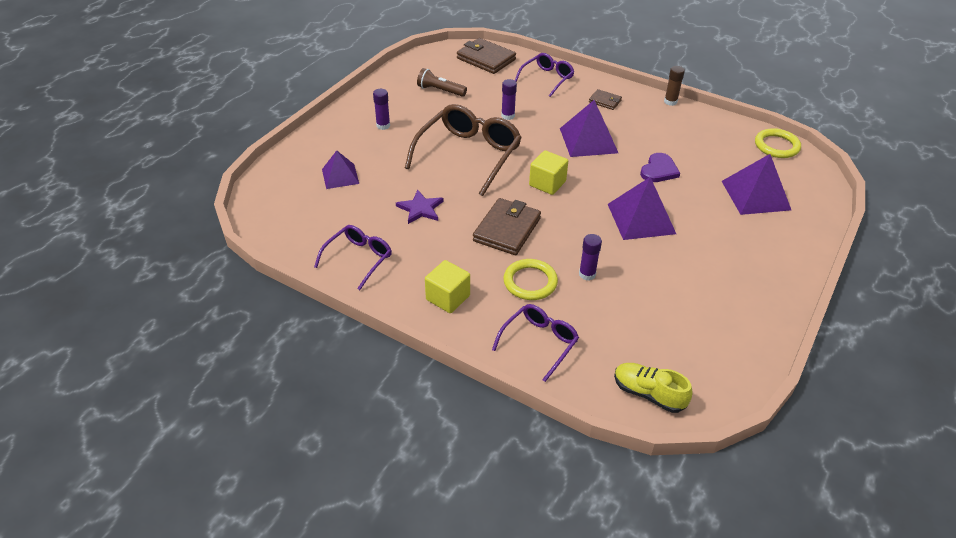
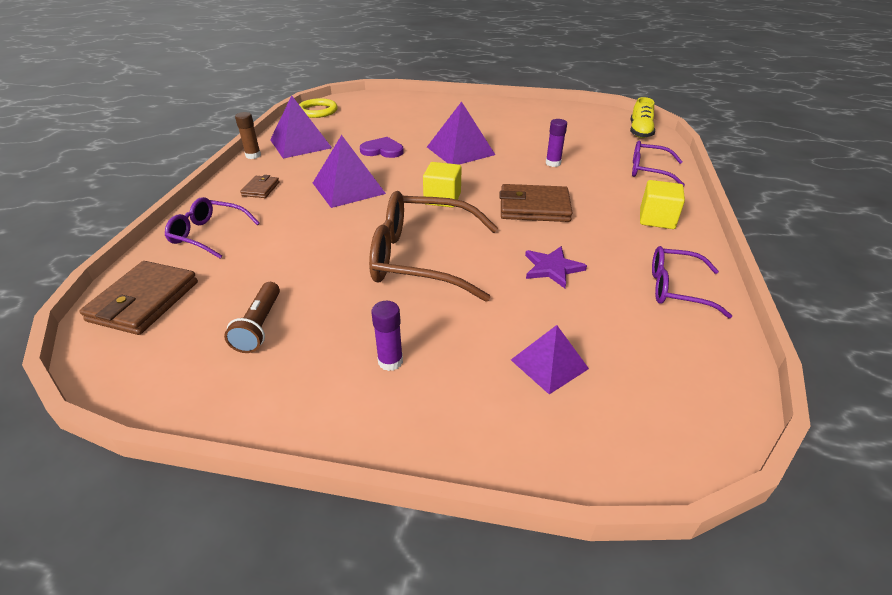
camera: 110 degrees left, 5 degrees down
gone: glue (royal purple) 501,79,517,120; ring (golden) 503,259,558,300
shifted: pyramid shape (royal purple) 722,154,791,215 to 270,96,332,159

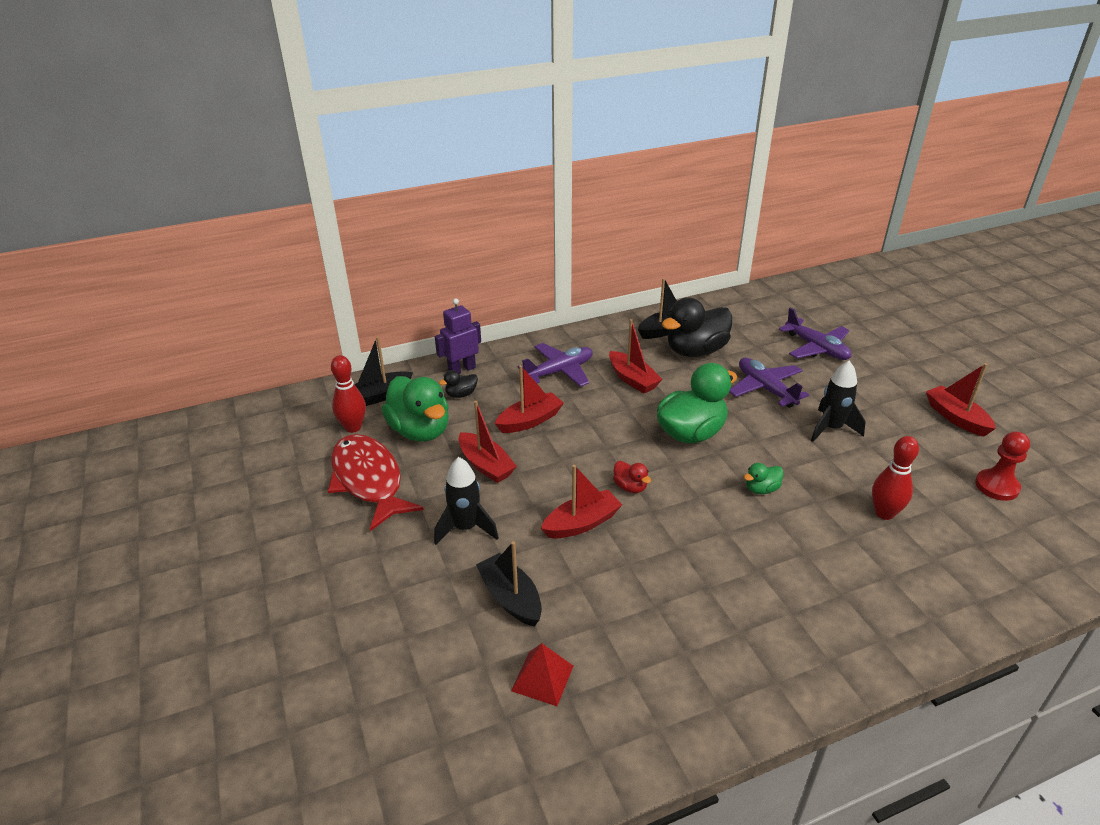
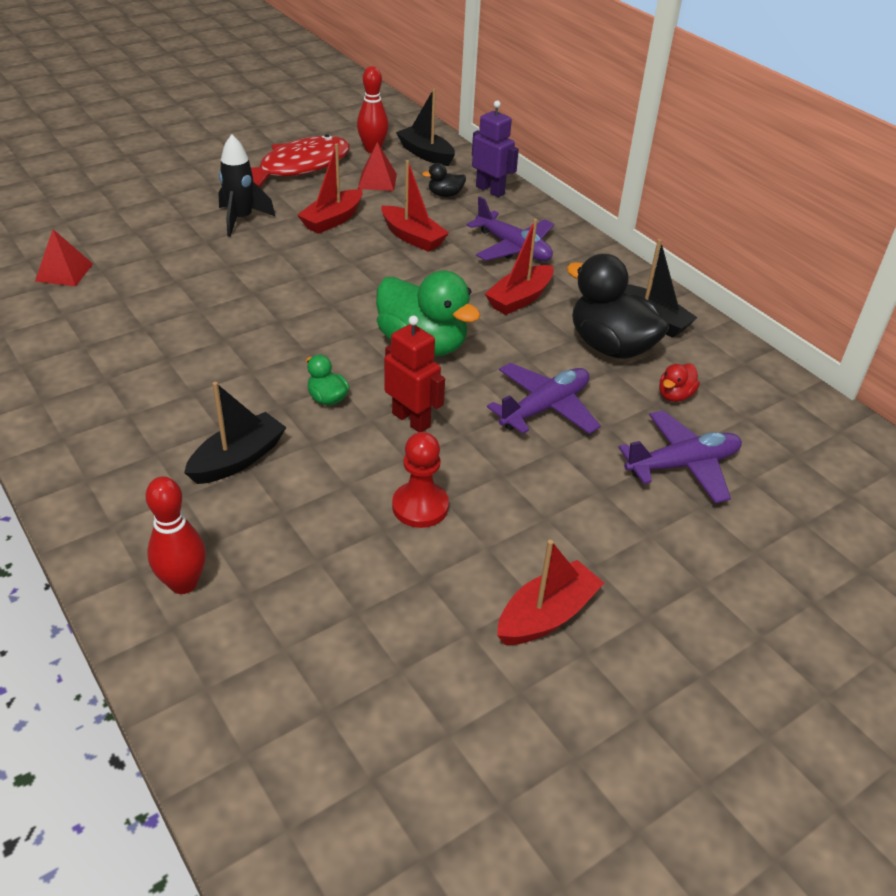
camera: 75 degrees right, 5 degrees up
gone: rocket (black) 811,361,866,442; sailboat (red) 541,465,622,538
new: robot (red) 384,316,445,432
shifted: game pawn (red) 975,431,1030,501 to 392,432,449,528; tenpin (red) 872,436,919,520 to 146,476,206,594; duck (red) 613,461,651,493 to 659,363,700,402; sailboat (black) 476,541,542,626 to 184,382,287,484
swapped: duck (leaf-green) 381,376,449,442 to pyramid shape (red) 358,142,397,191
rotated: aeroplane (royal purple) 779,308,852,360 = 619,410,742,503 150 degrees counterclockwise; duck (black) 439,370,478,398 = 422,163,466,197 60 degrees counterclockwise

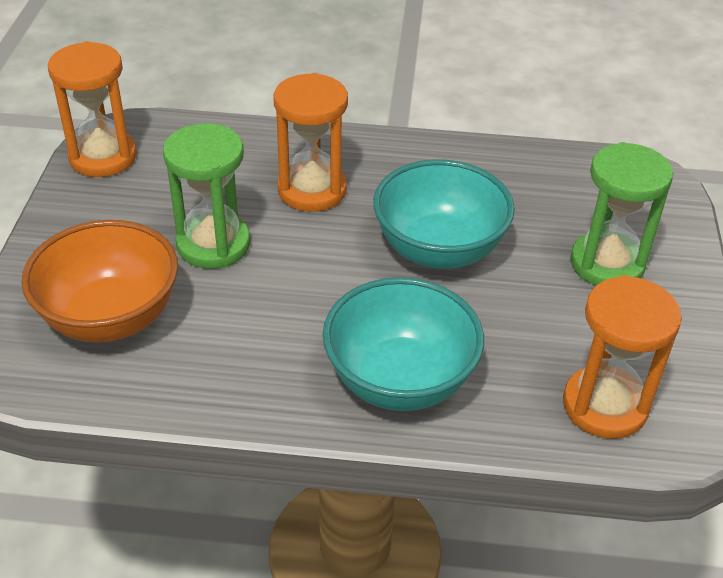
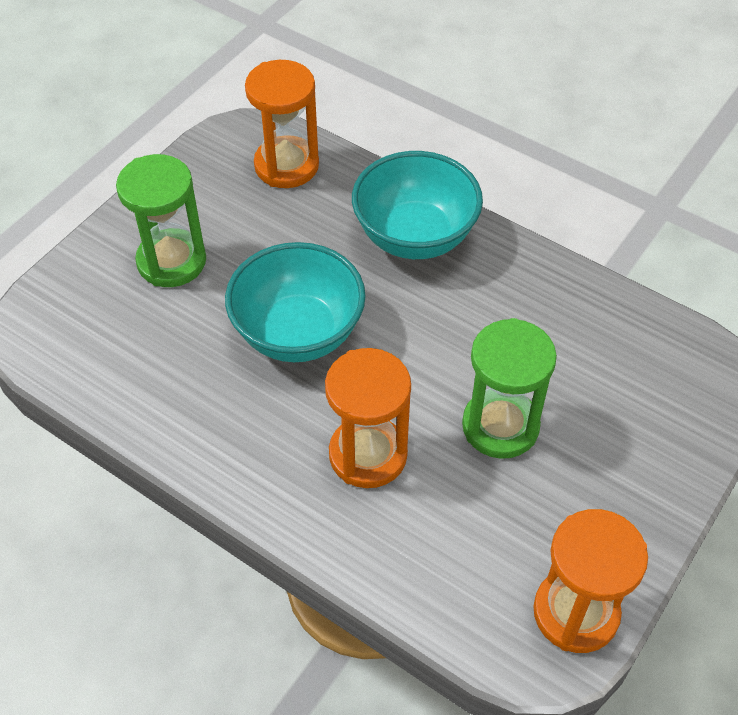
camera: 150 degrees left, 10 degrees up
gone: bowl (orange-coloured) 21,220,178,342

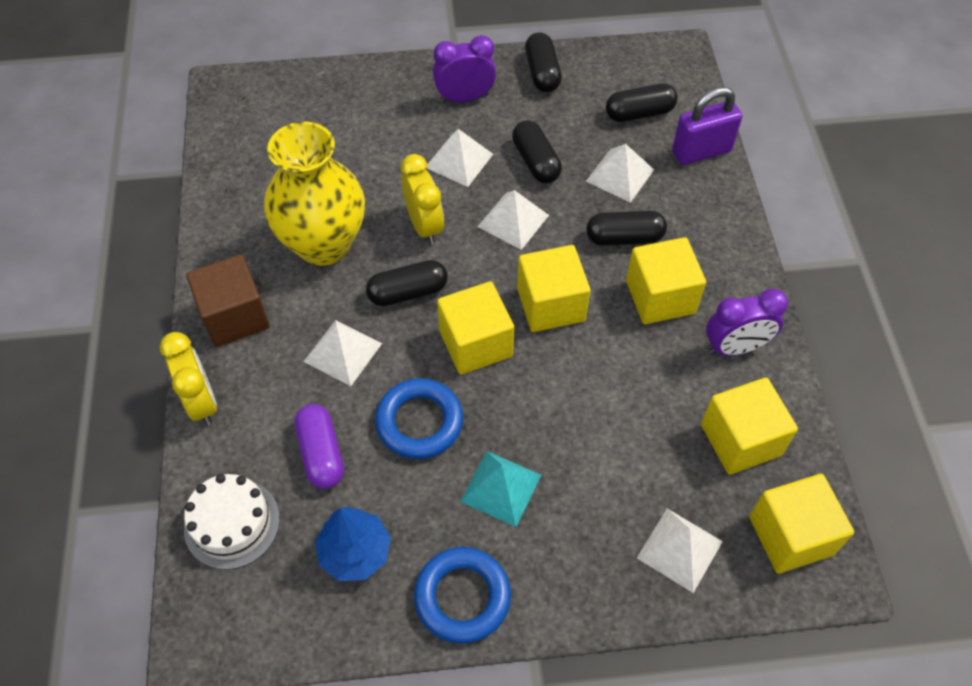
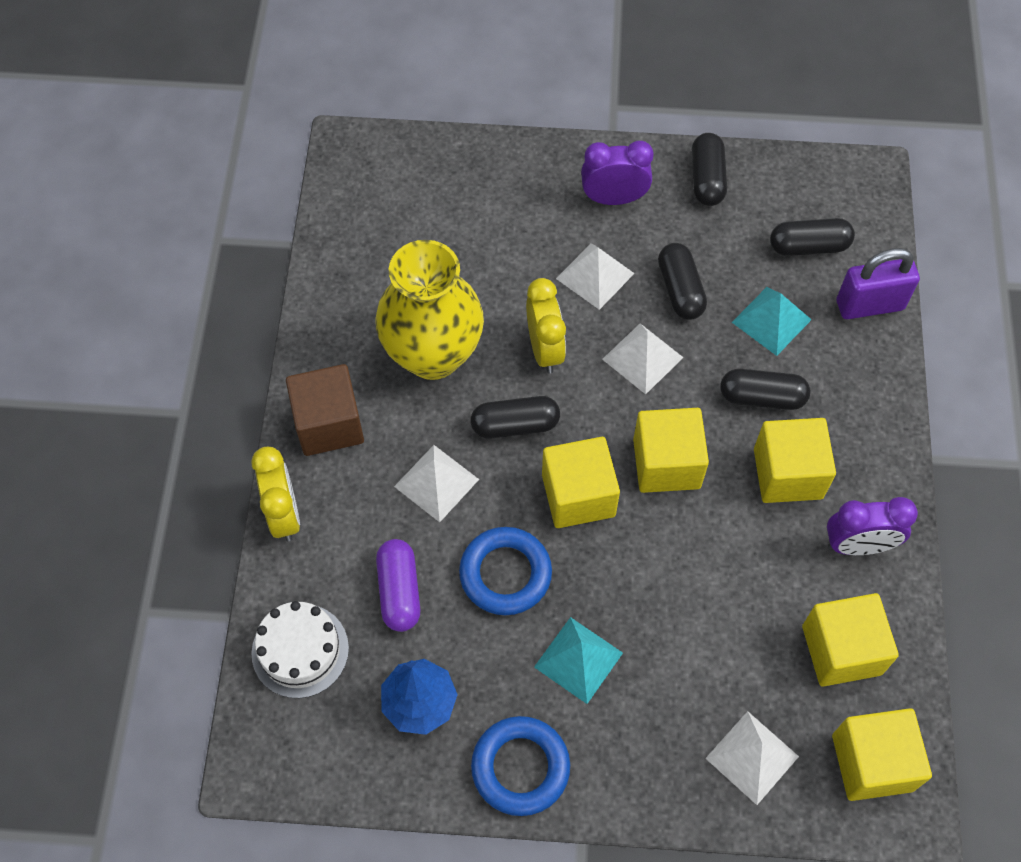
camera: 10 degrees right, 5 degrees up
repainted: pyramid shape (white) 586,144,654,203 to pyramid shape (turquoise) 732,287,812,356

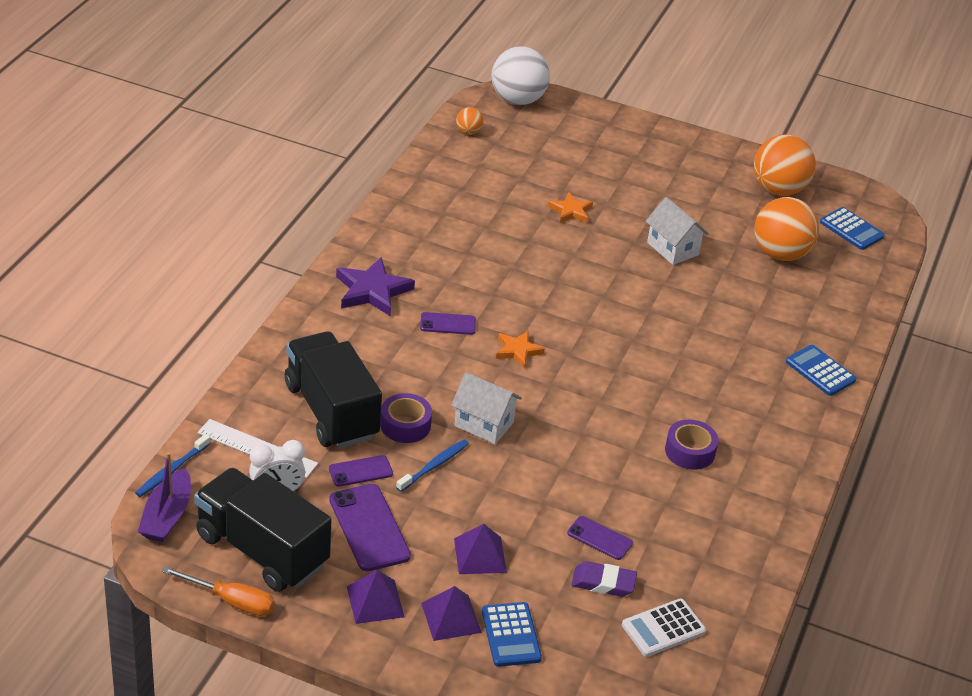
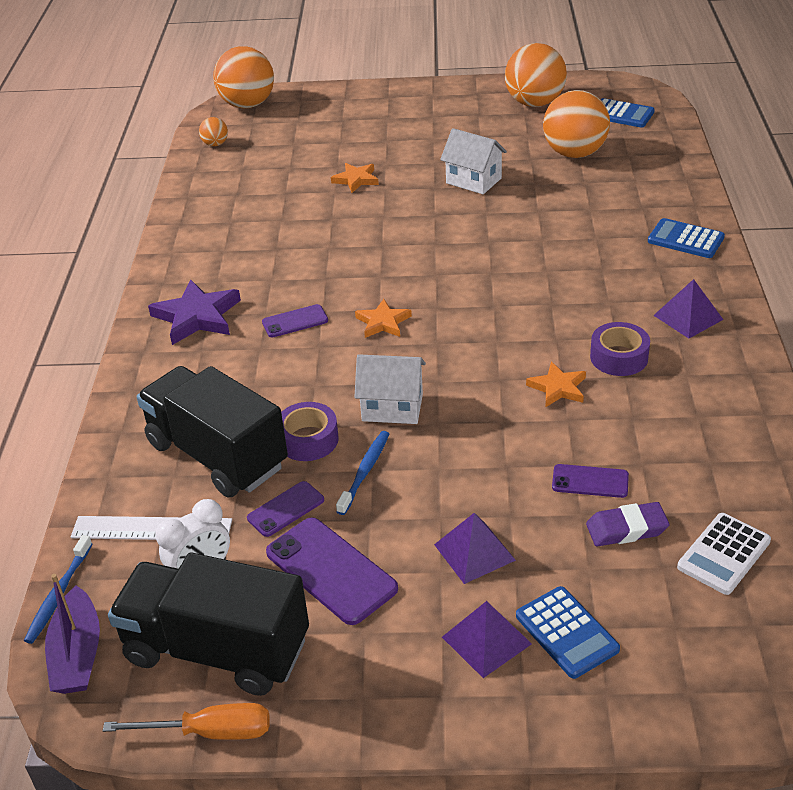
camera: 15 degrees left, 0 degrees up
new: five-pointed star (orange-coloured) 526,362,586,407
shifted: pyramid shape (royal purple) 347,570,404,624 to 653,279,723,338
repainted: ball (white) 491,47,550,105 to ball (orange-coloured) 213,46,274,108

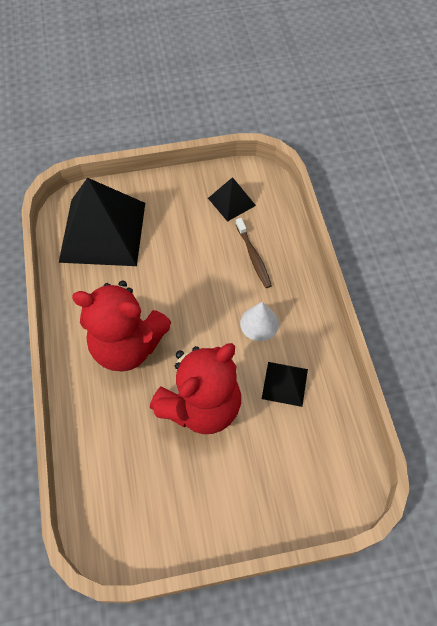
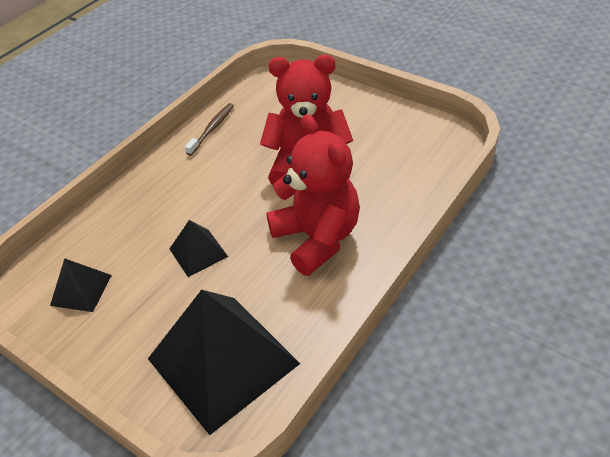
camera: 130 degrees left, 15 degrees down
gone: cone shape (white) 240,302,279,341
shifted: tooth brush (brown) 236,218,272,288 to 185,103,234,156; pyramid shape (black) 262,362,308,407 to 169,220,228,277

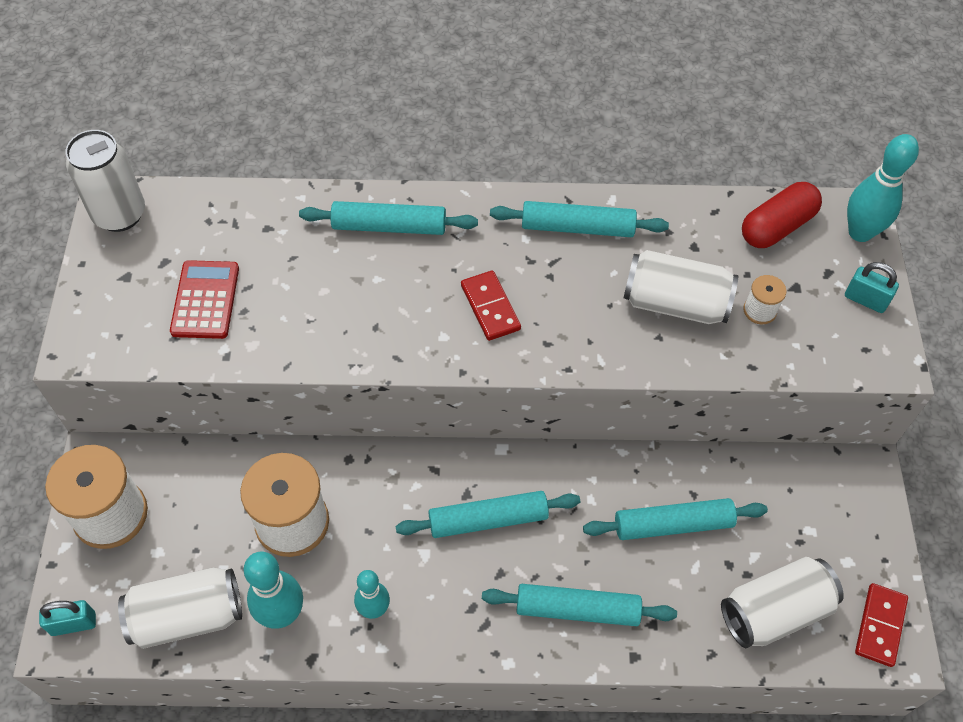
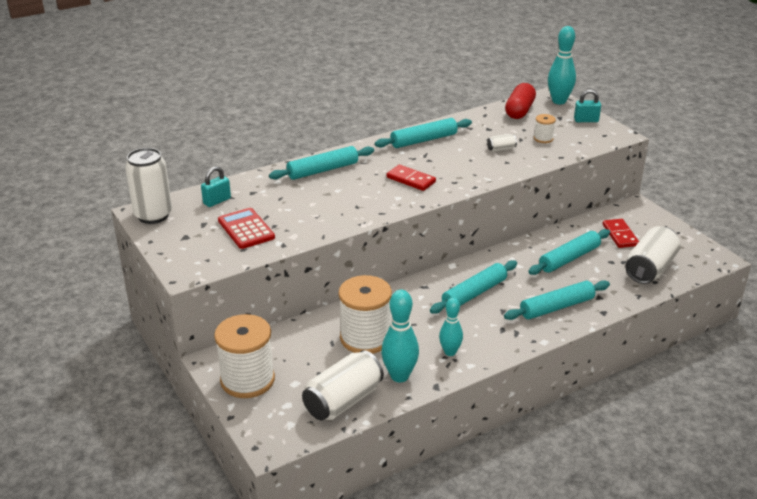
camera: 30 degrees left, 25 degrees down
shifted: domino (red) 855,583,908,667 to 602,219,639,248; small lock (turquoise) 39,600,96,636 to 201,166,231,207
scaled: soda can (white) 624,250,738,324 = 487,134,517,152 x0.44

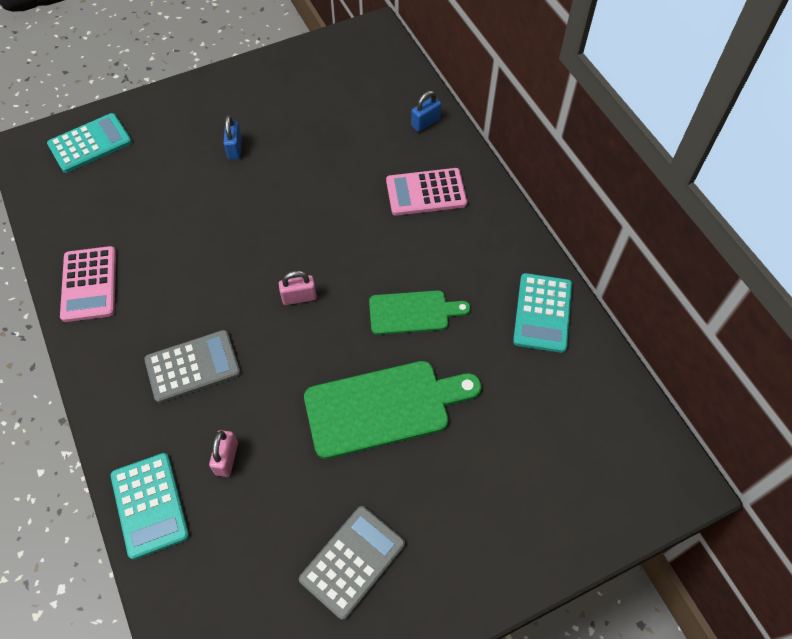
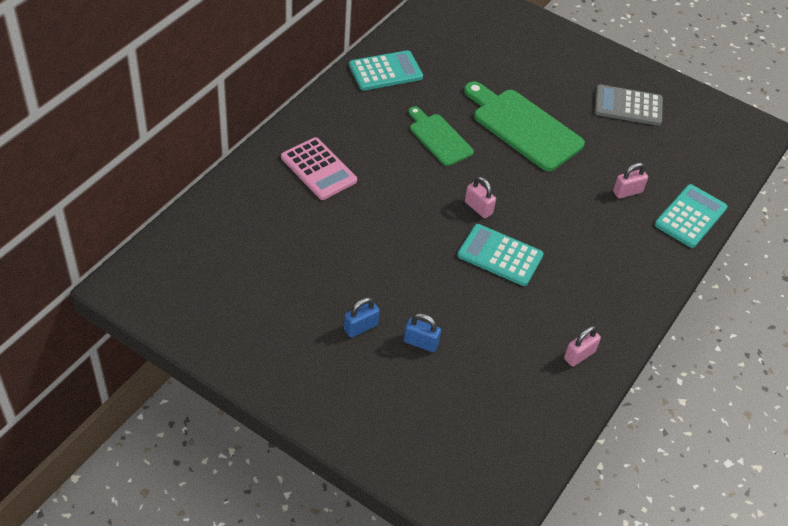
camera: 125 degrees left, 10 degrees down
gone: adding machine (ash-grey) 144,330,241,403
shifted: small lock (blue) 411,91,441,132 to 404,313,441,352; adding machine (turquoise) 47,113,132,173 to 457,224,544,286
swapped: adding machine (pink) 60,246,116,322 to small lock (pink) 564,326,601,367

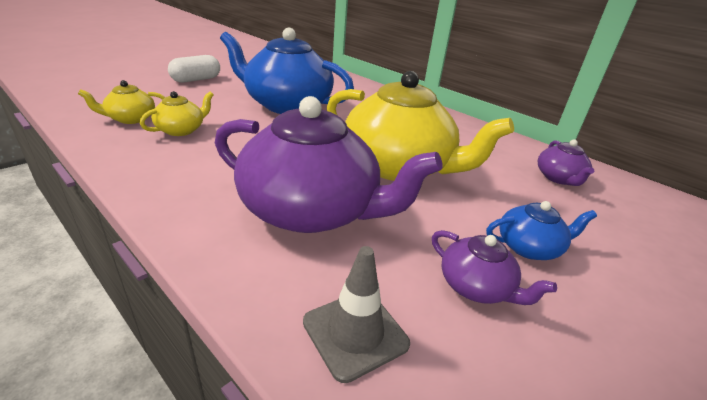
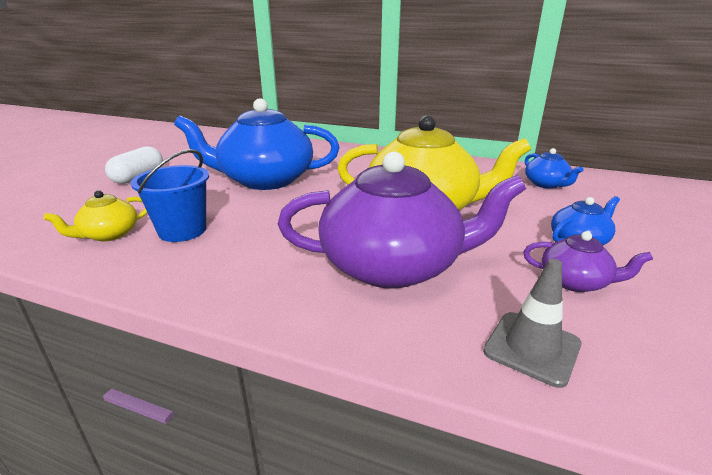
camera: 20 degrees left, 5 degrees down
swapped: china teapot (golden) 140,91,214,136 to pail (blue) 131,149,209,242
repainted: china teapot (royal purple) 538,139,594,186 to china teapot (blue) 525,148,583,189

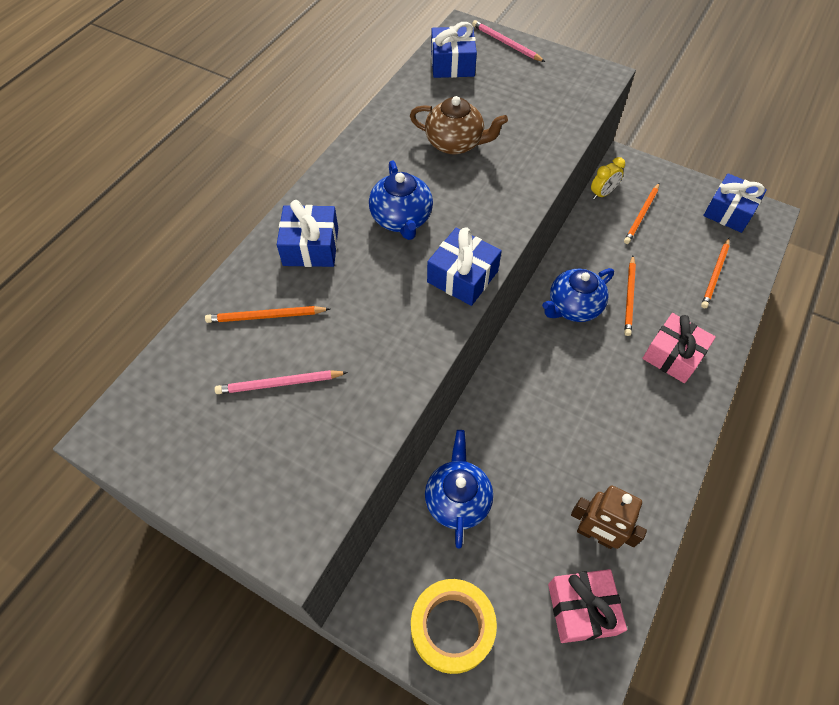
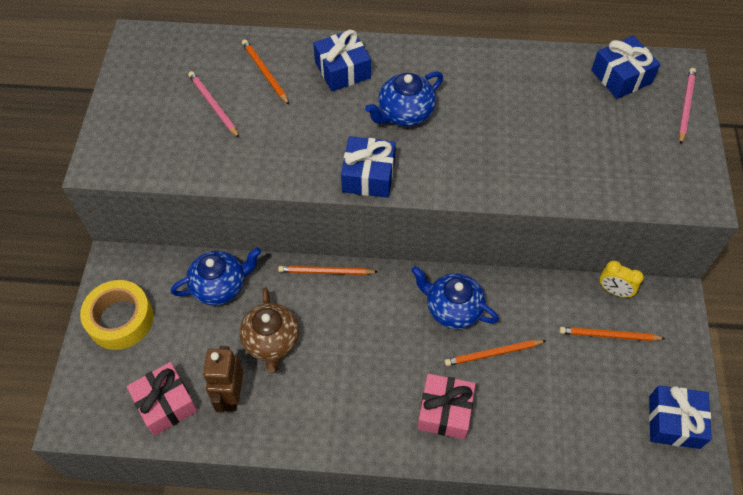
camera: 65 degrees right, 0 degrees up
shifted: china teapot (brown) 410,96,508,154 to 240,287,299,373; pencil (orange-coloured) 701,238,730,308 to 278,266,378,275

